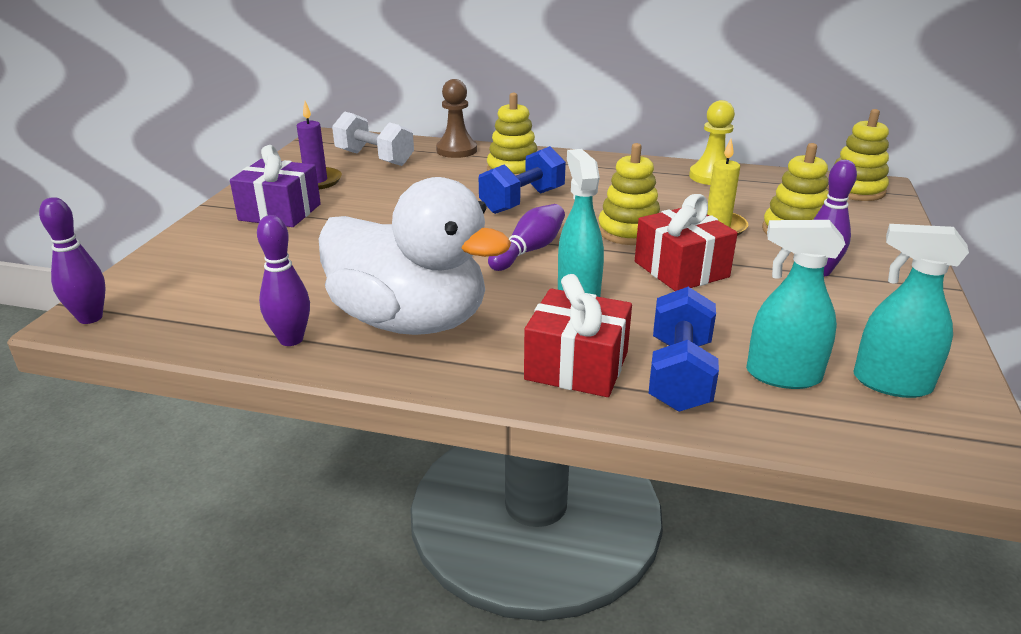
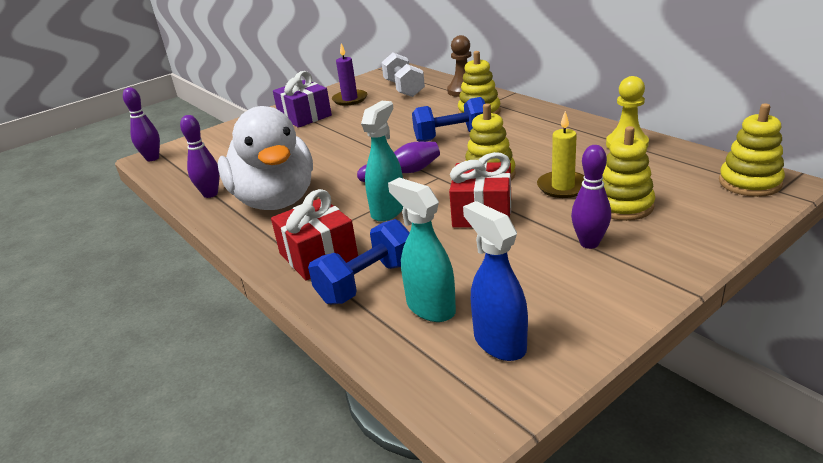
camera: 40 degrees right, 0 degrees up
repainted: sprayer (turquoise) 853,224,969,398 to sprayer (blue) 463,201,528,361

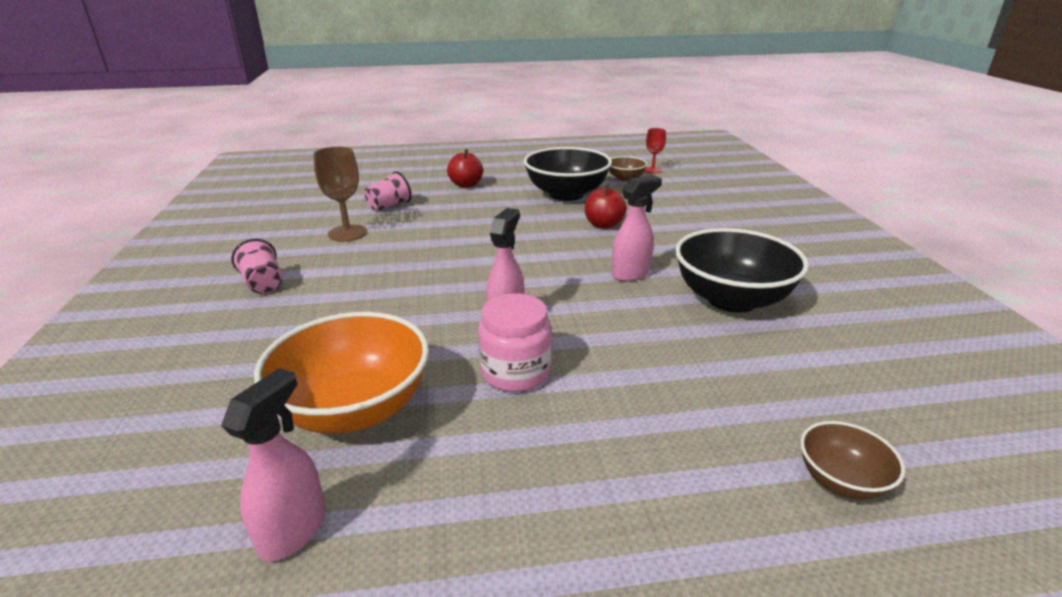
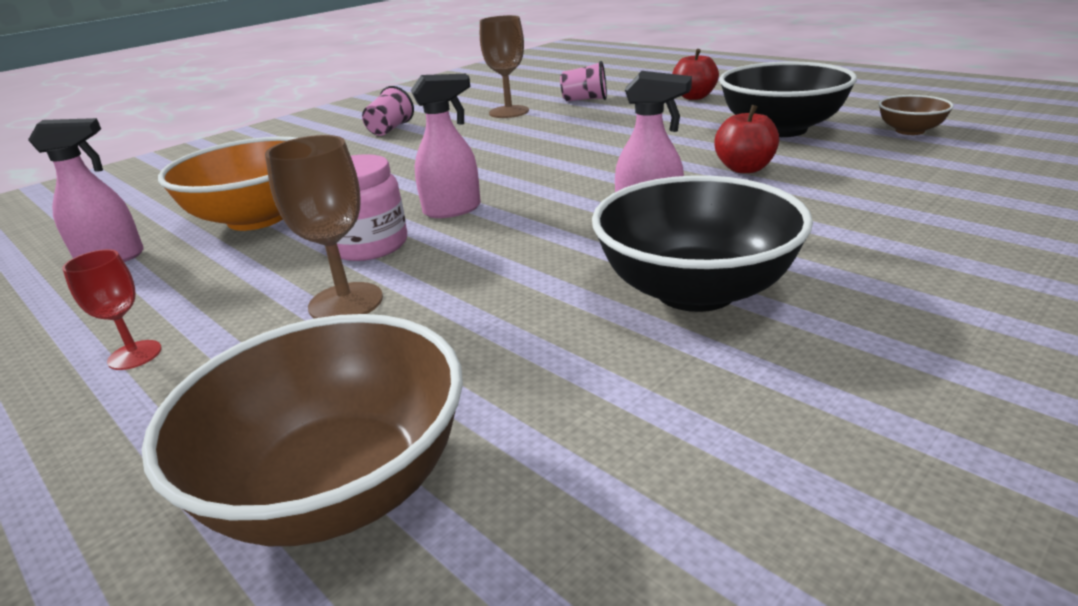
camera: 55 degrees right, 0 degrees up
new: chalice (brown) 265,135,383,318
shifted: chalice (red) 644,128,666,174 to 62,249,162,370
scaled: bowl (brown) 800,421,905,500 = 142,314,463,546 x2.01

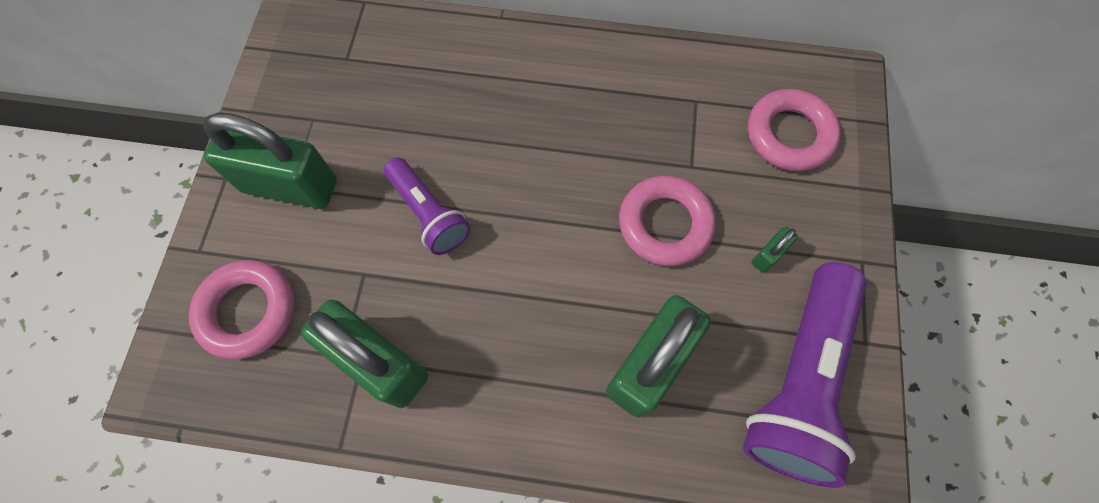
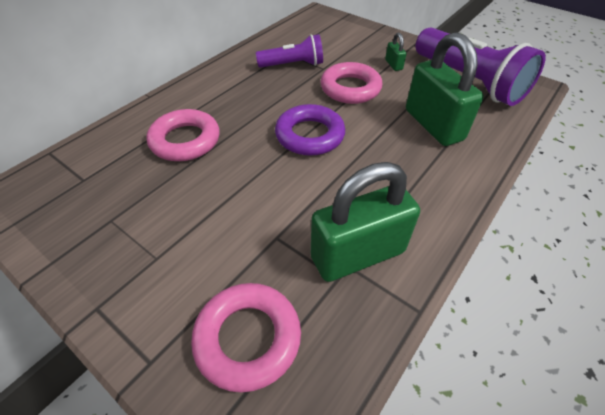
camera: 60 degrees left, 20 degrees down
gone: small lock (leaf-green) 203,112,337,209
new: ring (royal purple) 275,104,345,156
shifted: ring (pink) 748,89,841,171 to 146,109,220,161; pocket torch (royal purple) 384,157,471,255 to 256,34,323,68

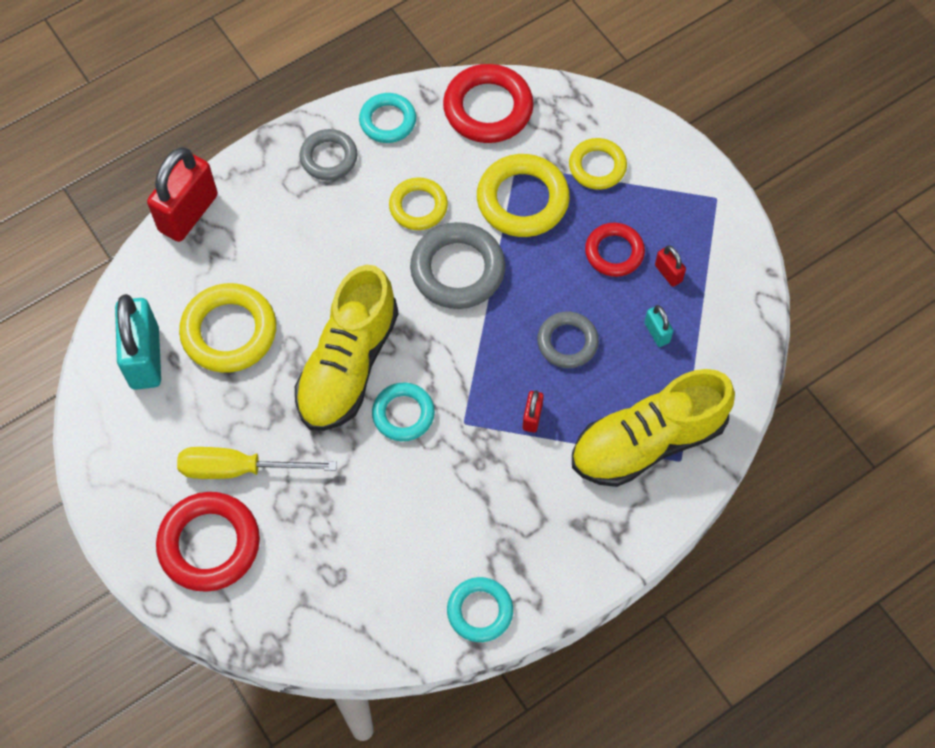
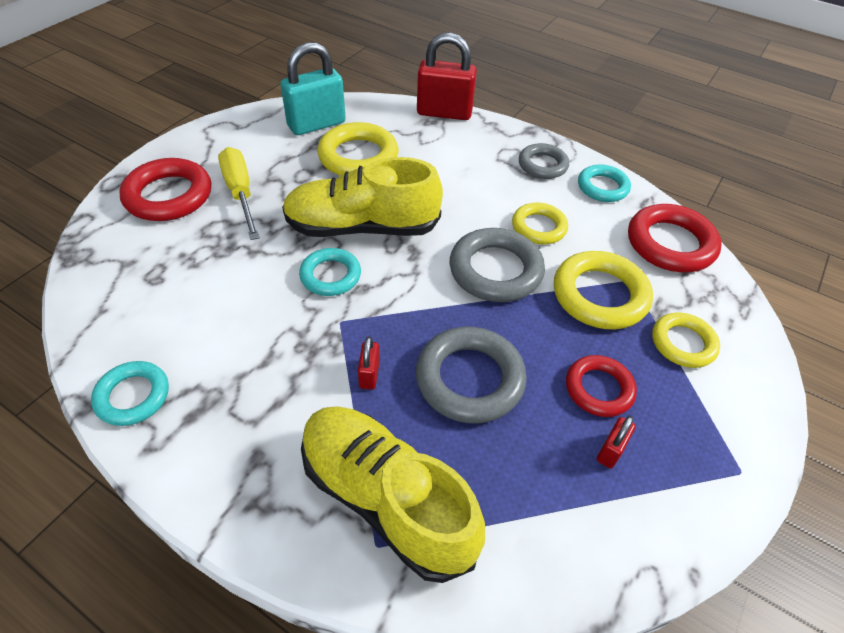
camera: 65 degrees right, 15 degrees down
gone: small lock (turquoise) 644,305,673,347
rotated: small lock (red) 522,390,544,433 = 358,336,380,390 75 degrees counterclockwise
scaled: ring (ash-grey) 537,312,599,368 = 416,327,527,423 x1.58

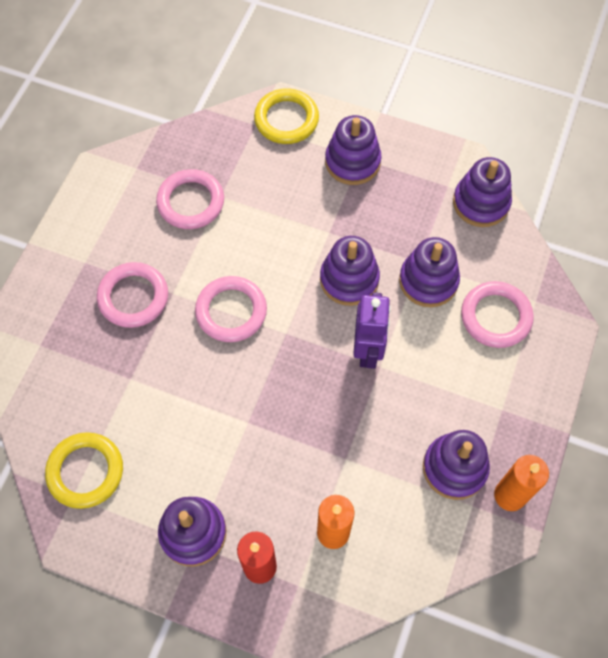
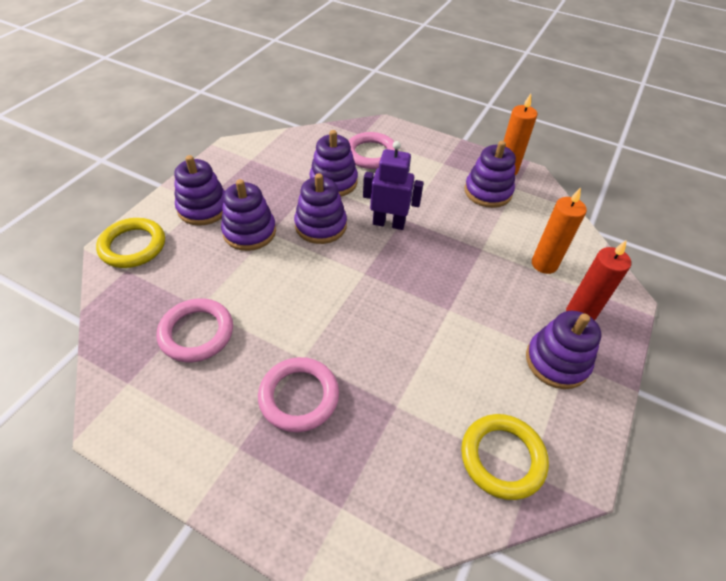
camera: 85 degrees left, 15 degrees down
gone: ring (pink) 195,276,267,342
shifted: stacking rings (royal purple) 453,157,512,227 to 221,179,276,251

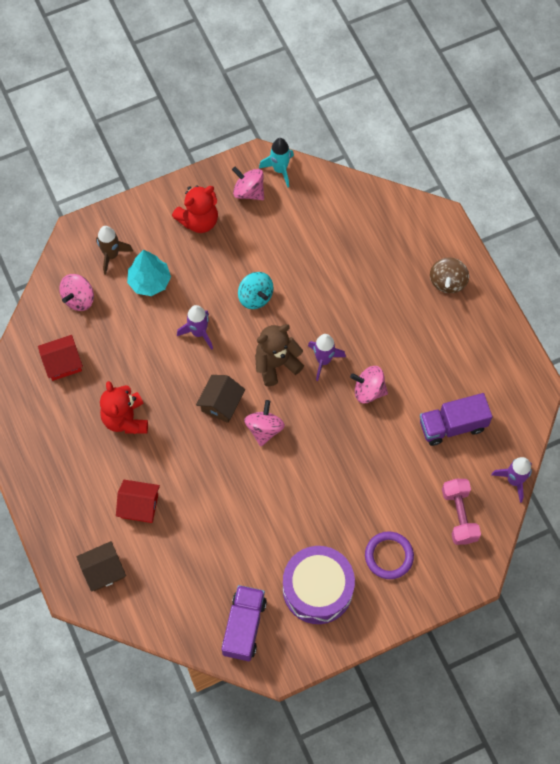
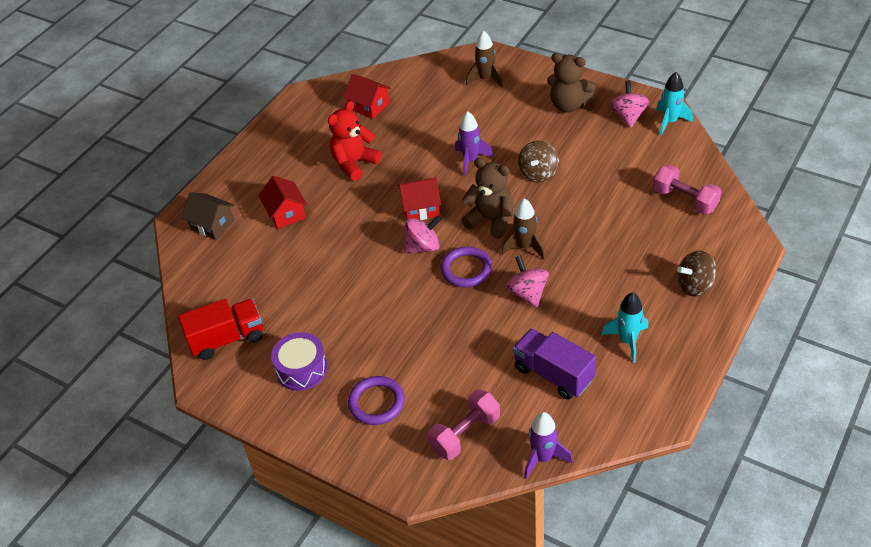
camera: 60 degrees right, 20 degrees down
gone: toy tree (turquoise) 127,250,171,296; whirligig (pink) 59,274,94,311
new: dumbbell (pink) 653,164,721,215; ring (royal purple) 441,247,492,287; rocket (turquoise) 602,292,648,363
repainted: teddy bear (red) 172,185,218,233 to teddy bear (brown) 547,53,596,113; whirligig (turquoise) 238,272,273,309 to whirligig (brown) 518,141,559,182; rocket (royal purple) 308,334,346,381 to rocket (brown) 502,198,545,260; toy house (brown) 196,375,245,423 to toy house (red) 398,178,441,220; truck (royal purple) 222,585,267,661 to truck (red) 178,299,263,360
scaled: drum (royal purple) 283,546,355,624 = 271,332,328,391 x0.66

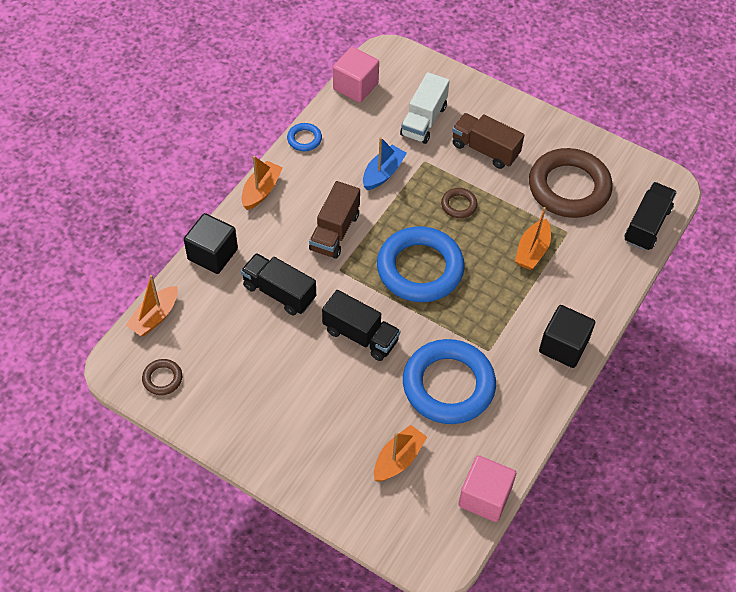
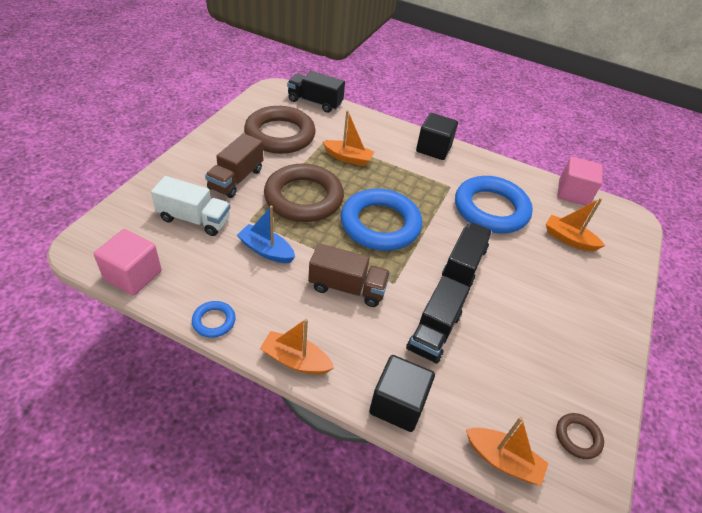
camera: 100 degrees left, 10 degrees down
scaled: ring (brown) 441,188,477,218 = 264,164,344,222 x2.33

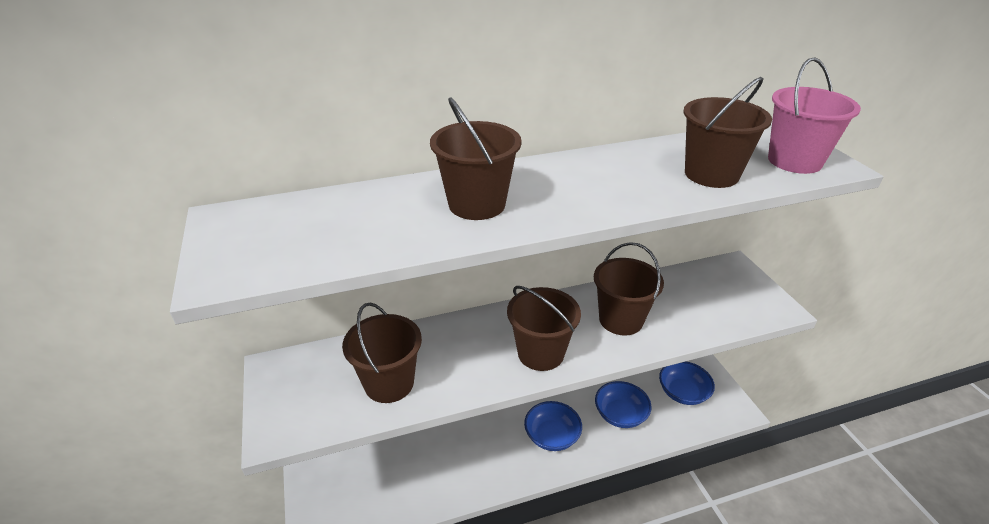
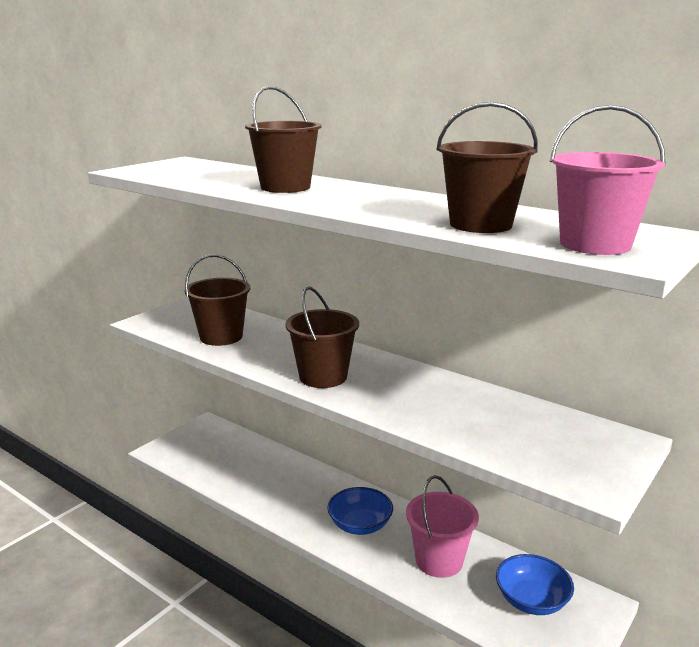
camera: 55 degrees right, 15 degrees down
gone: pail (brown) 594,242,664,336
swapped: bowl (blue) 595,381,652,428 to pail (pink) 406,475,479,578

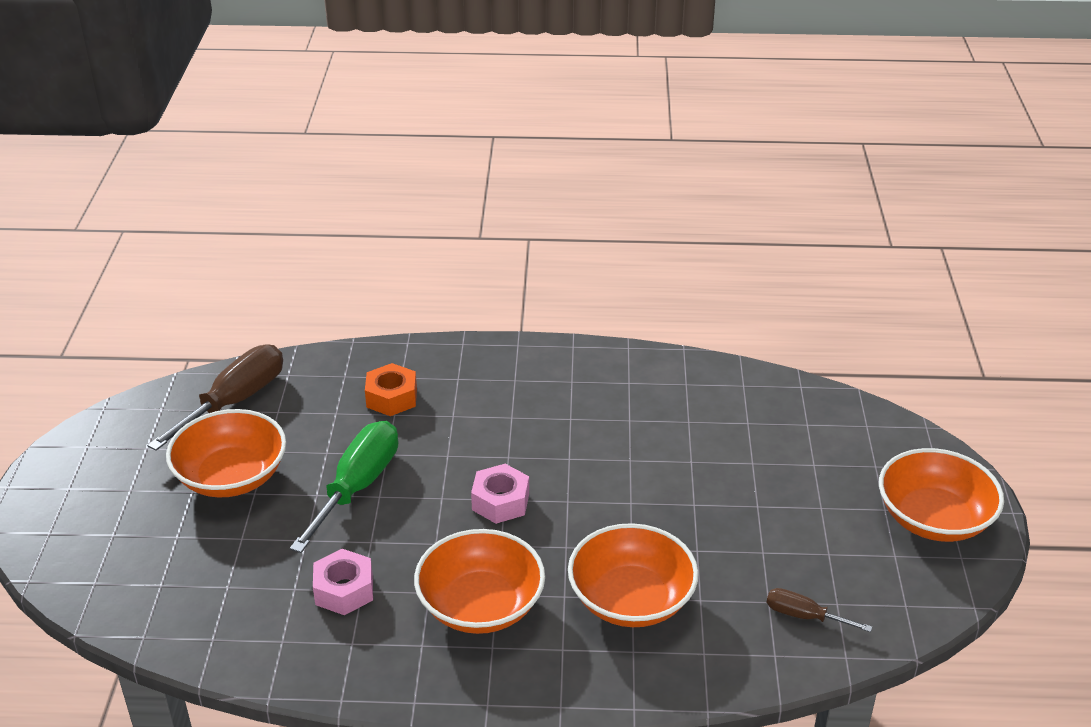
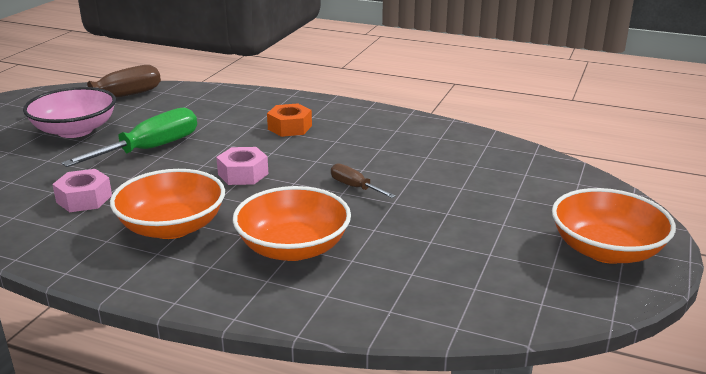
camera: 20 degrees right, 10 degrees down
shifted: hexagon nut (orange-coloured) 365,363,417,416 to 267,103,312,137; flat screwdriver (brown) 767,588,872,632 to 331,163,396,198
repainted: bowl (orange-coloured) 166,409,286,498 to bowl (pink) 23,87,116,138

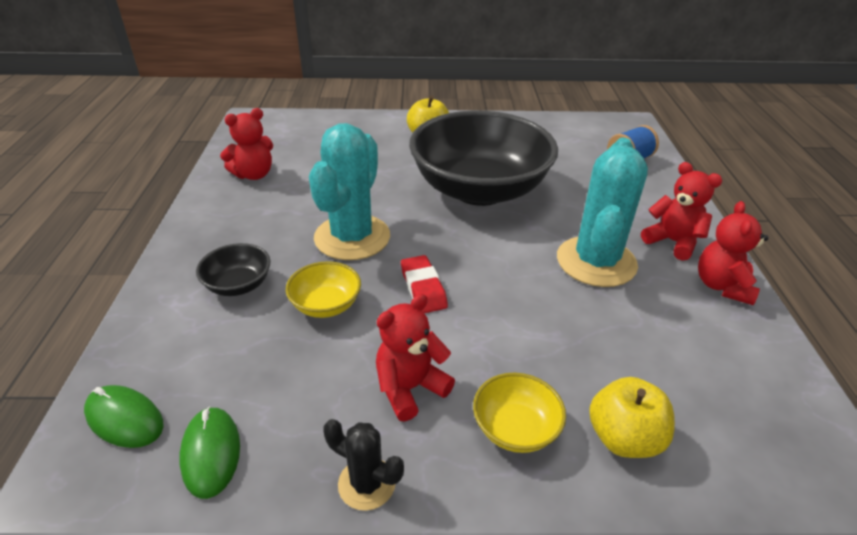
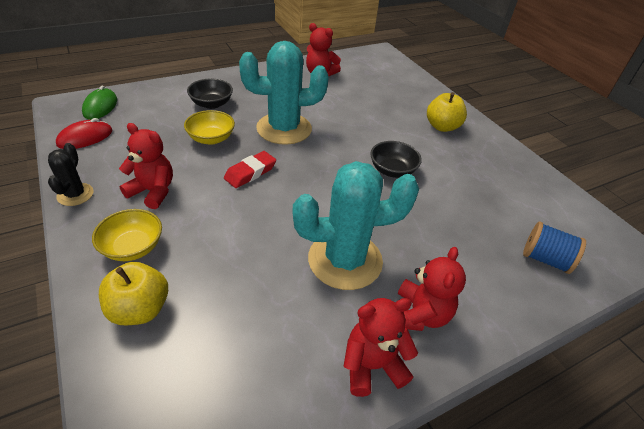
camera: 60 degrees right, 5 degrees up
repainted: PC mouse (leaf-green) 179,407,240,499 to PC mouse (red) 56,118,112,149
scaled: bowl (black) 409,110,558,206 = 370,141,422,178 x0.40

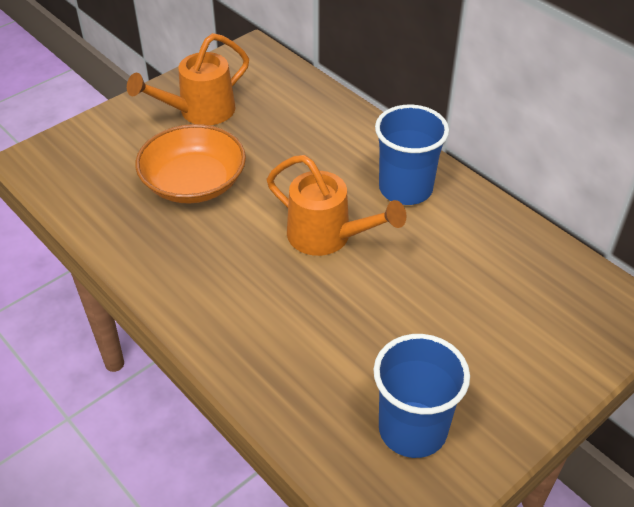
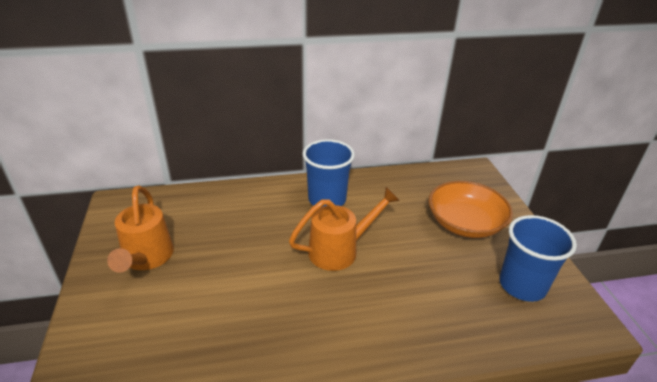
camera: 60 degrees left, 10 degrees down
shifted: bowl (orange-coloured) 135,124,246,204 to 429,181,513,238

